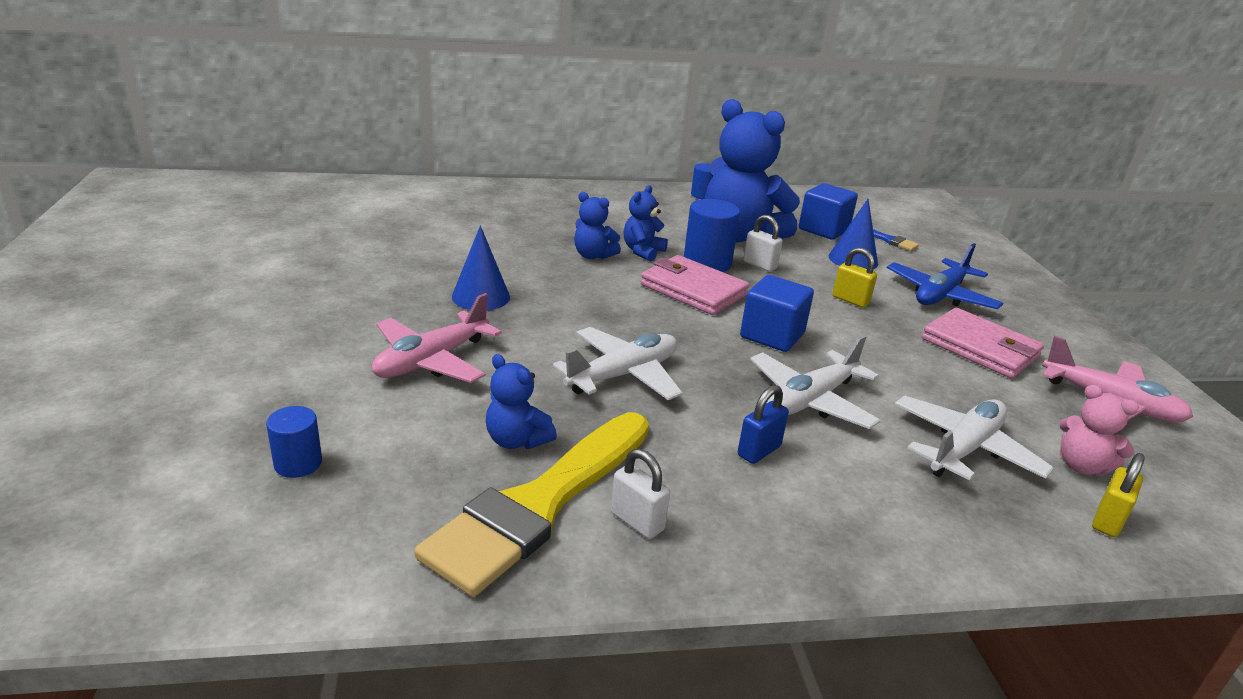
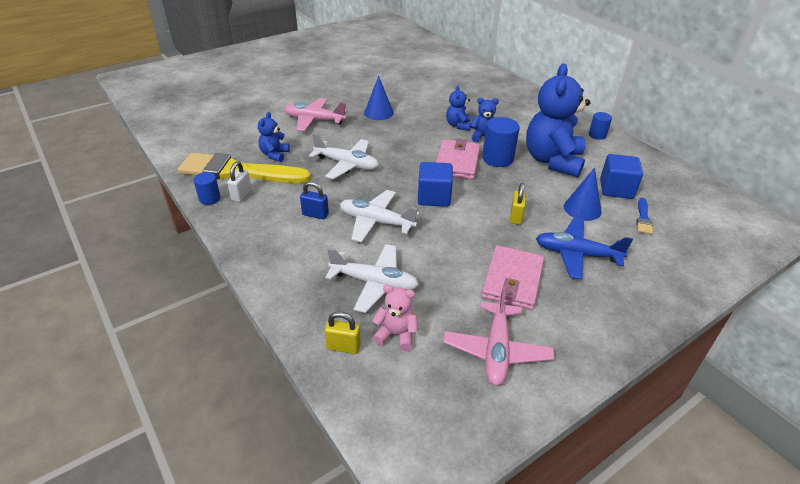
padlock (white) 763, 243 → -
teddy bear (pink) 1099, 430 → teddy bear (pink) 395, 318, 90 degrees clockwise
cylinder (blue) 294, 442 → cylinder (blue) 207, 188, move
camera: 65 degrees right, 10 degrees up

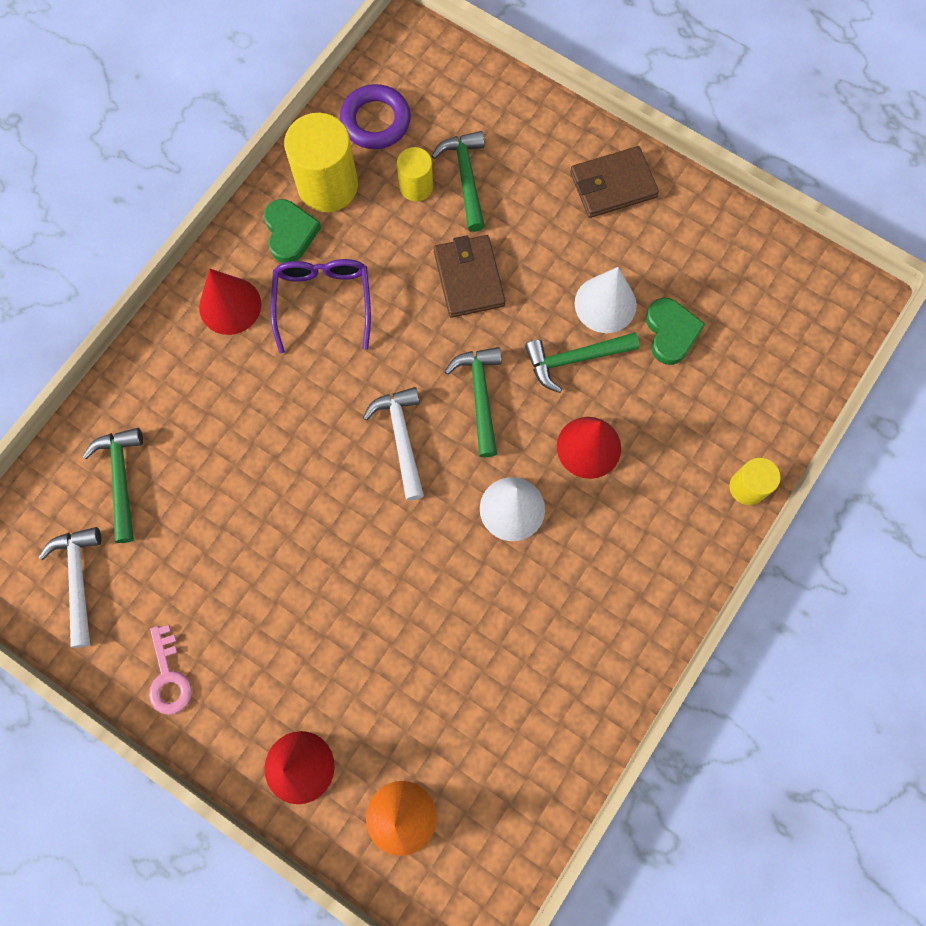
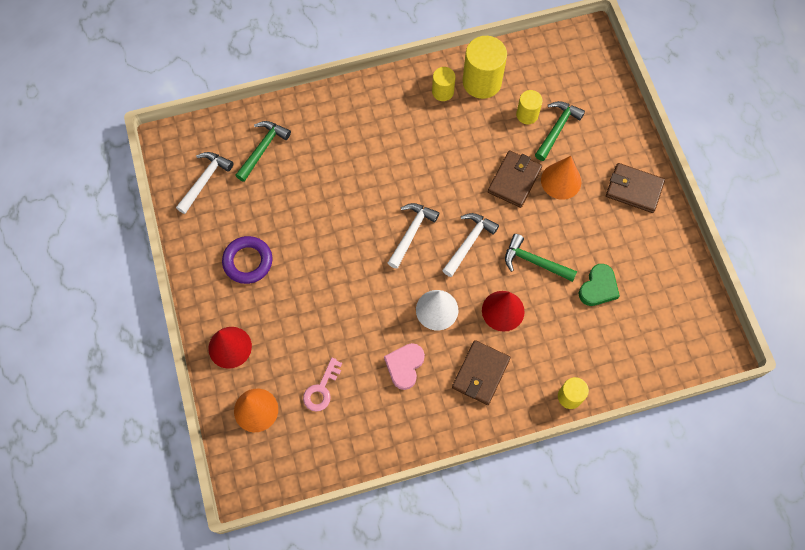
ring (purple) 375, 116 → ring (purple) 247, 260, move
heart (green) 292, 231 → cylinder (yellow) 444, 84
glasses (purple) 321, 306 → -
cone (white) 606, 300 → -
cone (red) 230, 302 → -
hammer (green) 473, 402 → hammer (white) 470, 245
key (pink) 170, 670 → key (pink) 322, 384, move
- → cone (orange) 561, 178
- → wallet (brown) 481, 372
- → heart (pink) 404, 366
camera: 40 degrees right, 5 degrees down

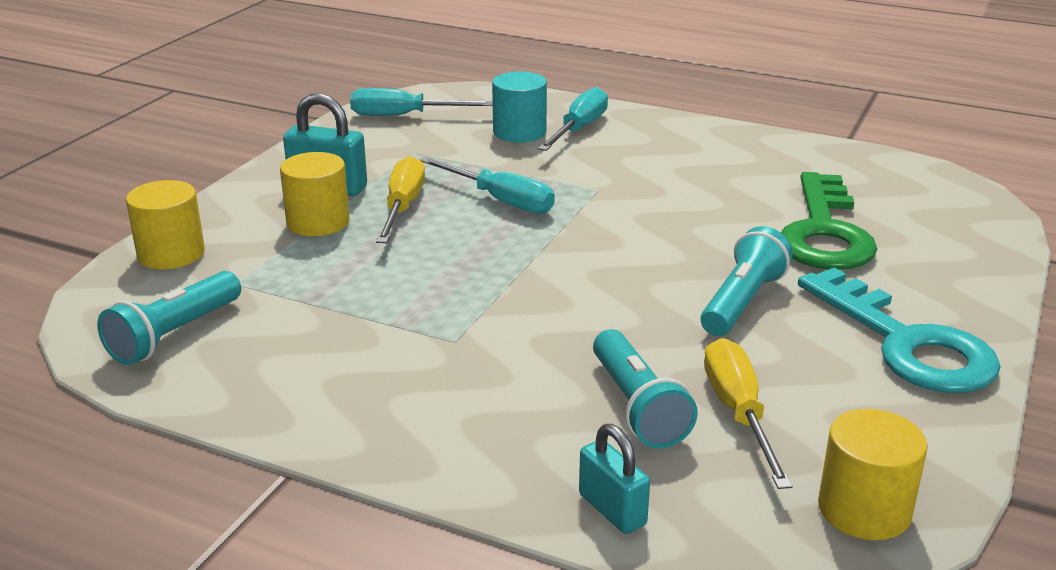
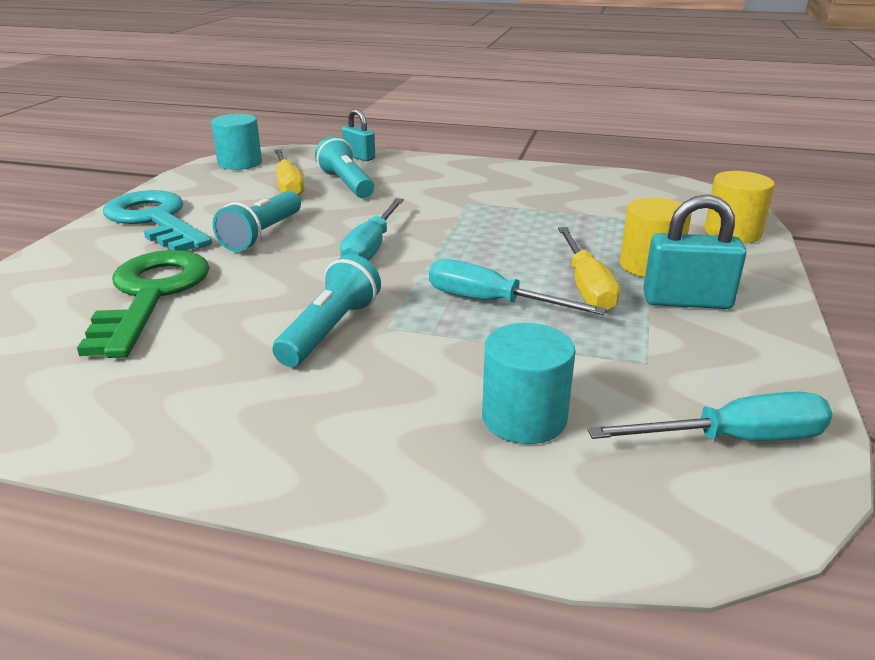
screwdriver (turquoise) 573, 119 → screwdriver (turquoise) 372, 229, move
flashlight (turquoise) 169, 318 → flashlight (turquoise) 326, 310, move
cylinder (yellow) 873, 474 → cylinder (turquoise) 236, 142
camera: 170 degrees right, 0 degrees up

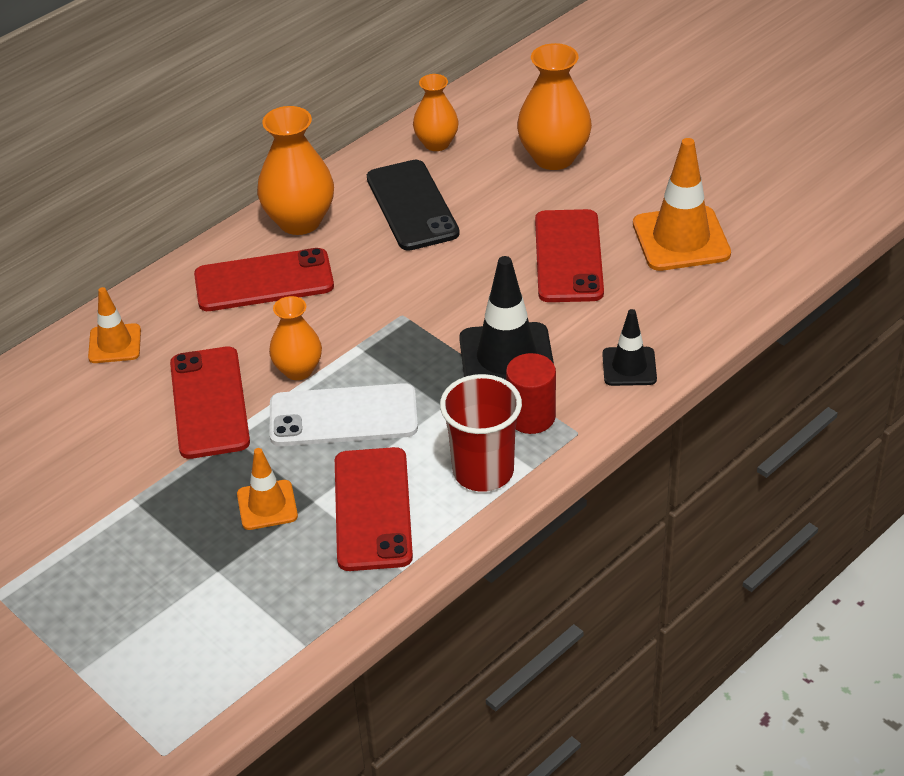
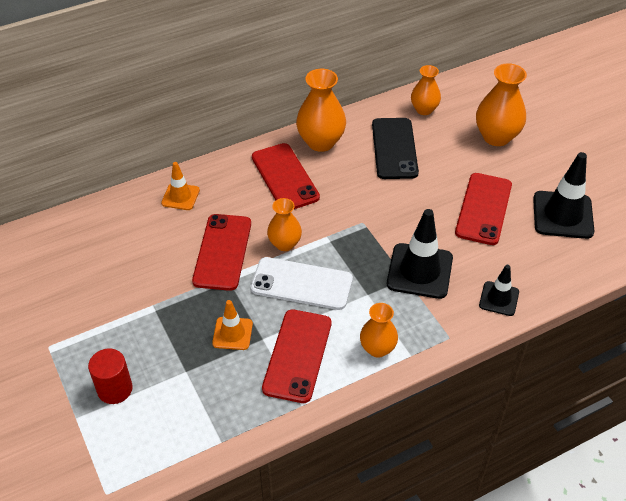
traffic cone (orange) 682, 204 → traffic cone (black) 563, 195
phone (red) 264, 279 → phone (red) 286, 176, 60 degrees clockwise
cylinder (red) 531, 393 → cylinder (red) 110, 376, move
cup (red) 481, 433 → vase (orange) 379, 330
camera: 15 degrees right, 5 degrees up

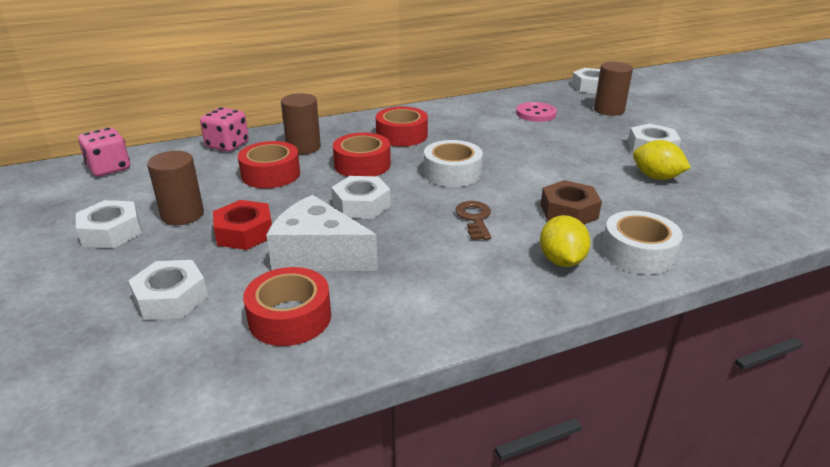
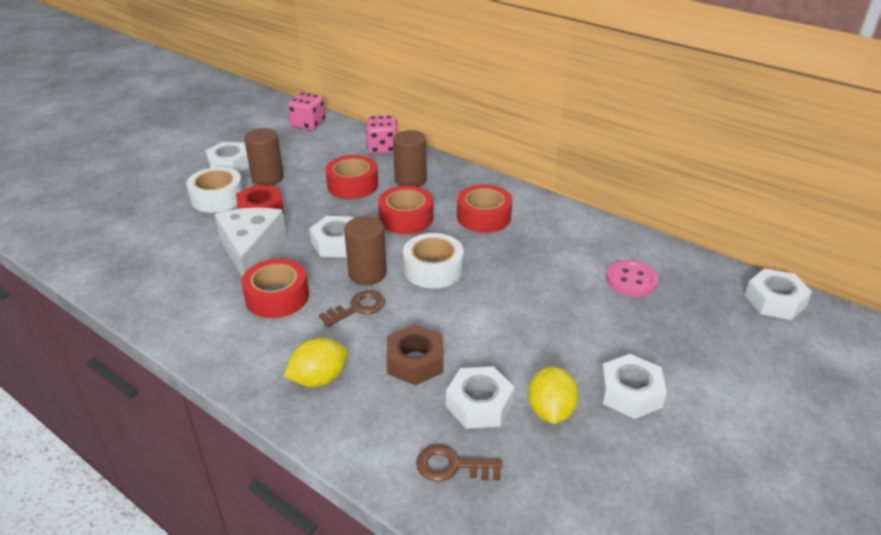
cylinder (brown) 613, 89 → cylinder (brown) 365, 250, move
tape (white) 642, 243 → tape (white) 214, 190, move
nut (white) 168, 290 → nut (white) 480, 397, move
tape (red) 287, 306 → tape (red) 275, 288, move
- → key (brown) 459, 463
camera: 60 degrees right, 5 degrees up

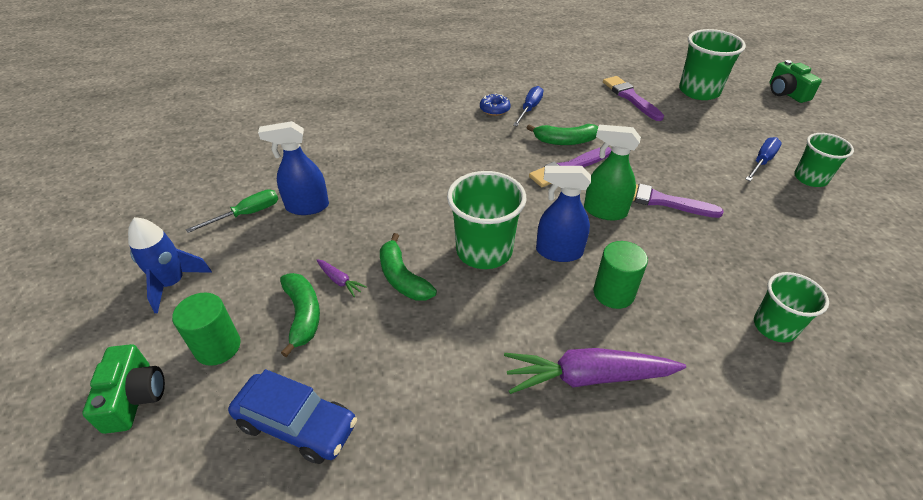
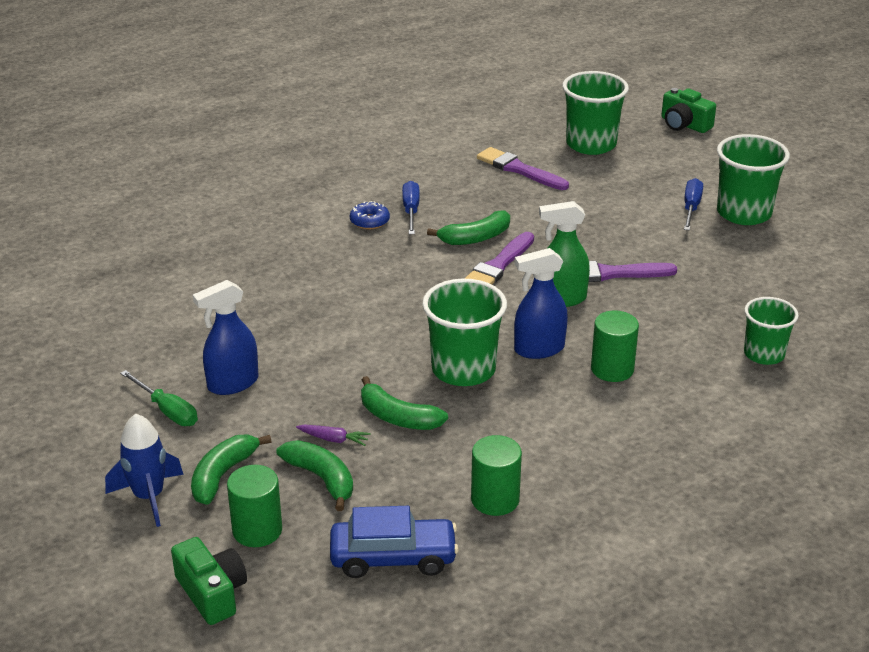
cup (green) 824, 160 → cup (green) 753, 179, x1.55
screwdriver (green) 232, 211 → screwdriver (green) 159, 398, 105 degrees clockwise
carrot (purple) 595, 371 → -
- → banana (green) 231, 470
- → cylinder (green) 496, 475
camera: 25 degrees left, 10 degrees down

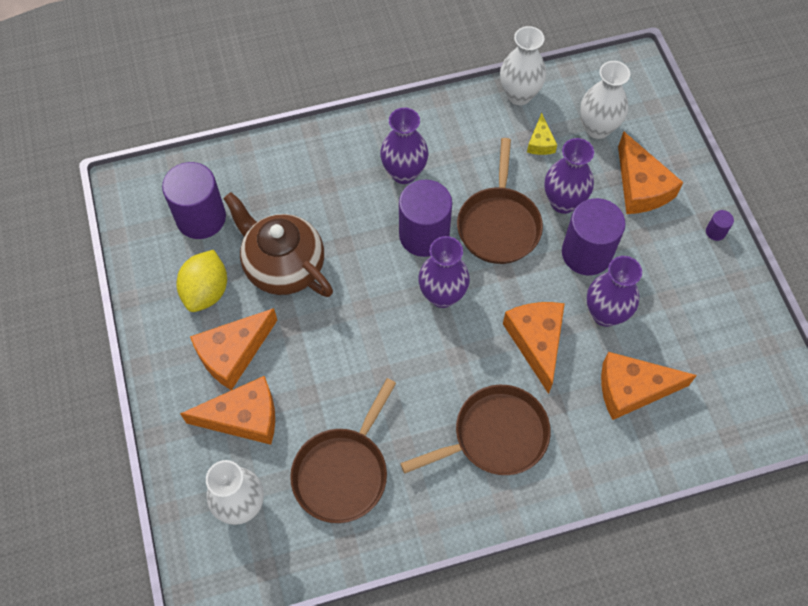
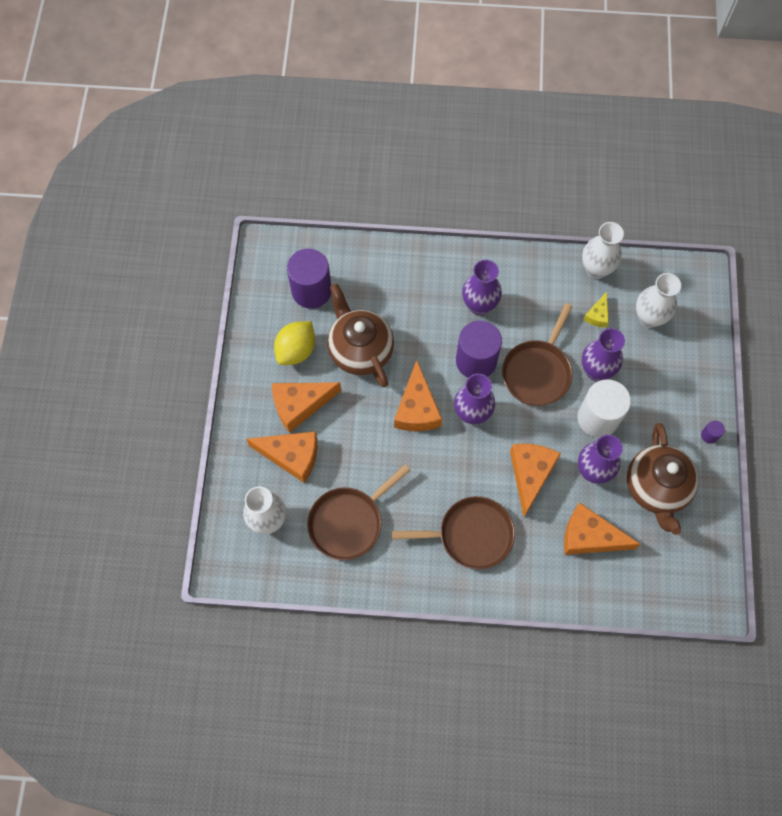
cheese (orange) 650, 172 → cheese (orange) 418, 395, move
cylinder (purple) 594, 236 → cylinder (white) 604, 408
- → teapot (brown) 663, 479
camera: 20 degrees right, 5 degrees up

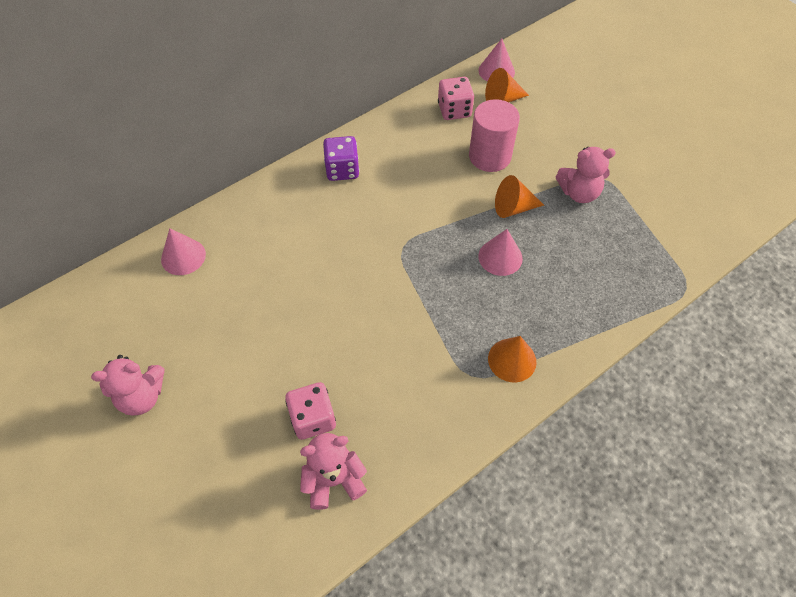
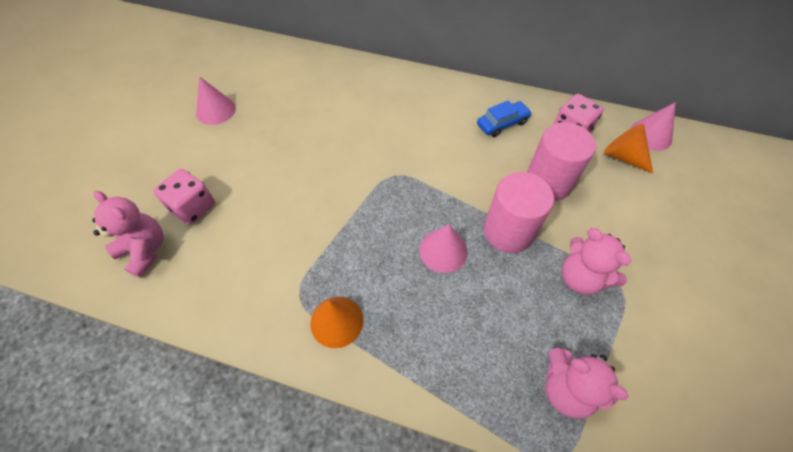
dice (purple) 341, 158 → -
cone (orange) 519, 196 → cylinder (pink) 519, 212
cone (pink) 183, 251 → cone (pink) 216, 100, move
teddy bear (pink) 128, 385 → teddy bear (pink) 587, 383, move
- → car (blue) 504, 118
camera: 55 degrees right, 0 degrees up

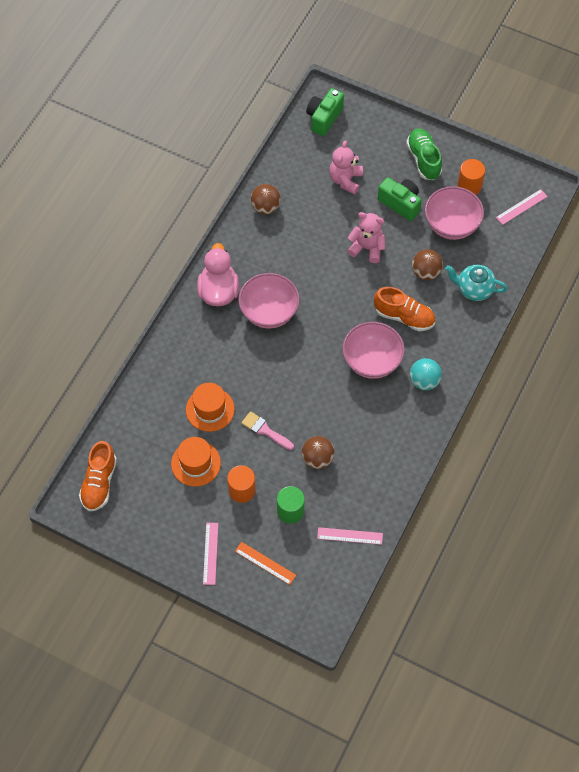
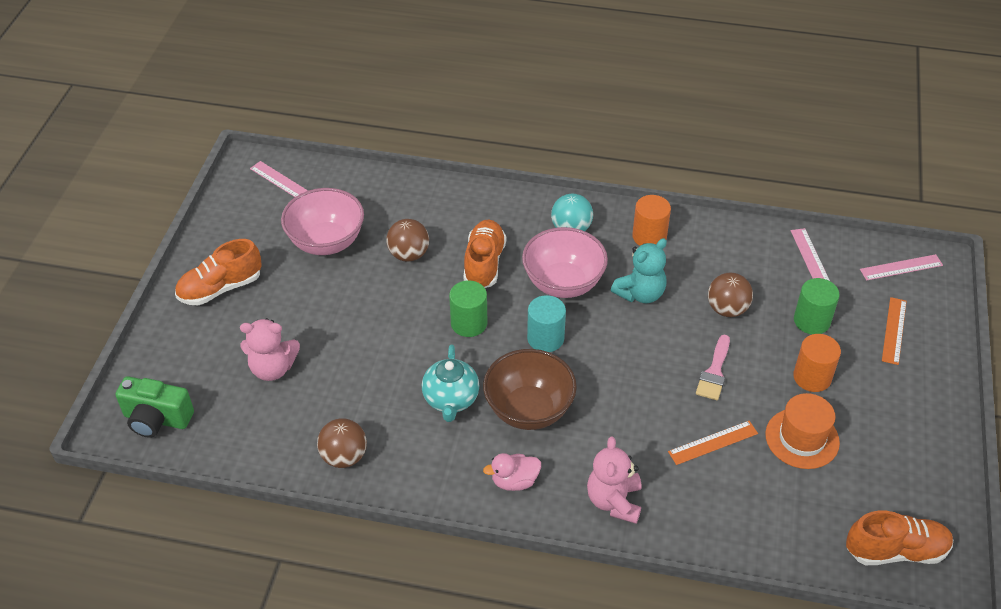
shoe (green) 424, 154 → shoe (orange) 218, 272
cylinder (orange) 471, 177 → cylinder (orange) 651, 220, move
camera (green) 399, 199 → -
teddy bear (pink) 366, 237 → teddy bear (pink) 614, 480, move
duck (pink) 218, 274 → duck (pink) 512, 472, x0.57
teapot (turquoise) 476, 283 → teapot (turquoise) 450, 383, move
bowl (pink) 268, 301 → bowl (brown) 530, 389
hat (orange) 210, 407 → ruler (orange) 713, 443
ruler (pink) 210, 554 → ruler (pink) 901, 267, move
- → teddy bear (turquoise) 639, 270
- → cylinder (green) 468, 308
- → cylinder (turquoise) 546, 323
camera: 105 degrees left, 15 degrees down

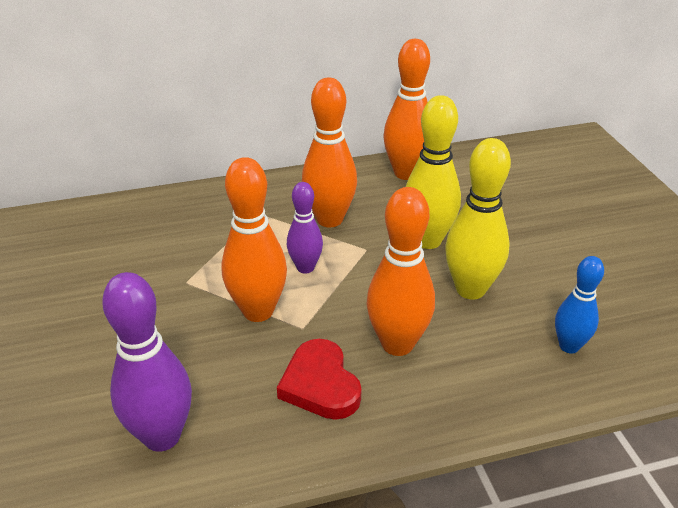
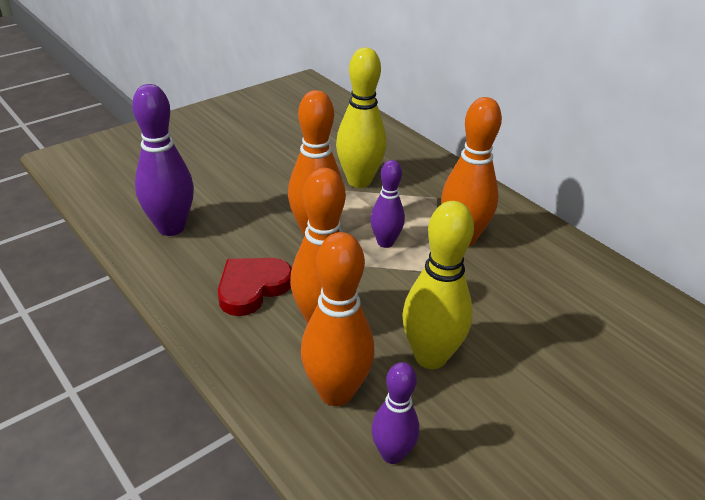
bowling pin (orange) 407, 109 → bowling pin (orange) 337, 319, move
bowling pin (yellow) 433, 172 → bowling pin (yellow) 361, 118, move
bowling pin (blue) 579, 304 → bowling pin (purple) 395, 413
camera: 65 degrees right, 0 degrees up

